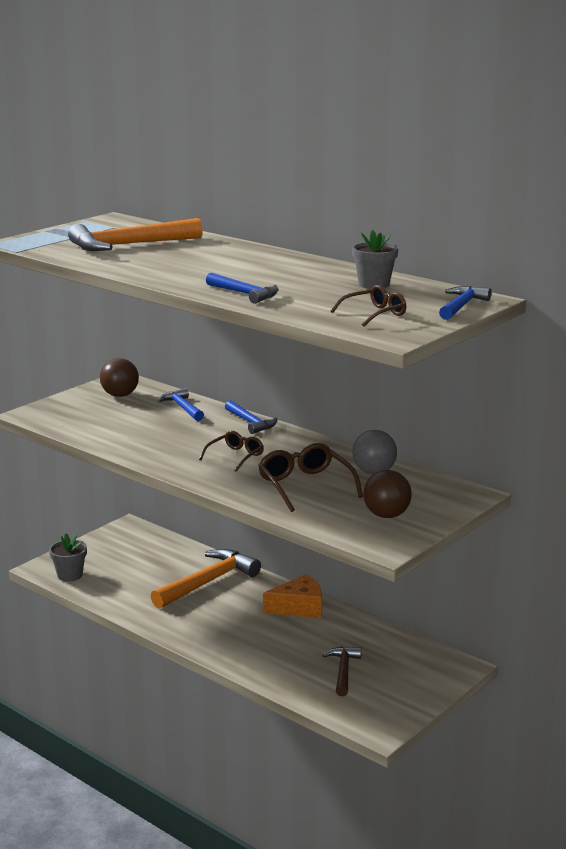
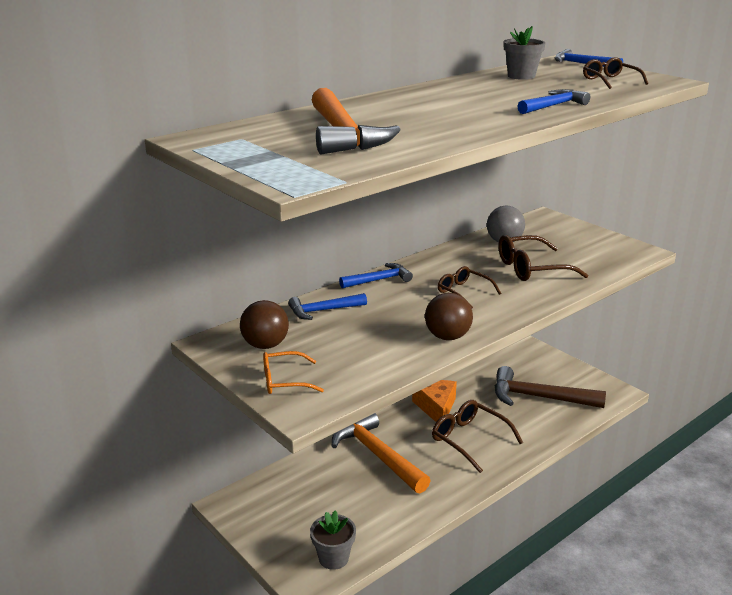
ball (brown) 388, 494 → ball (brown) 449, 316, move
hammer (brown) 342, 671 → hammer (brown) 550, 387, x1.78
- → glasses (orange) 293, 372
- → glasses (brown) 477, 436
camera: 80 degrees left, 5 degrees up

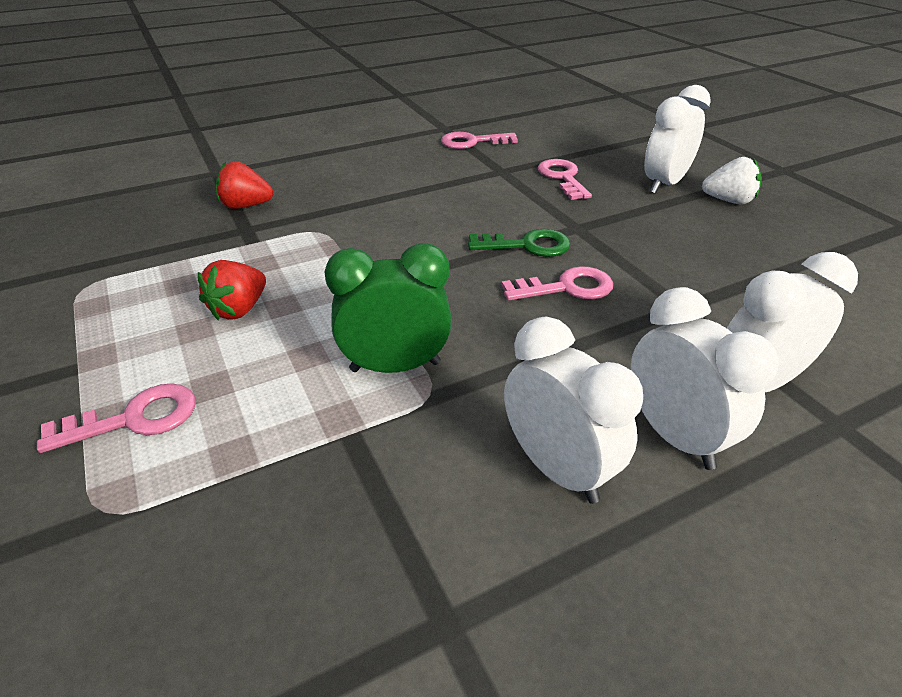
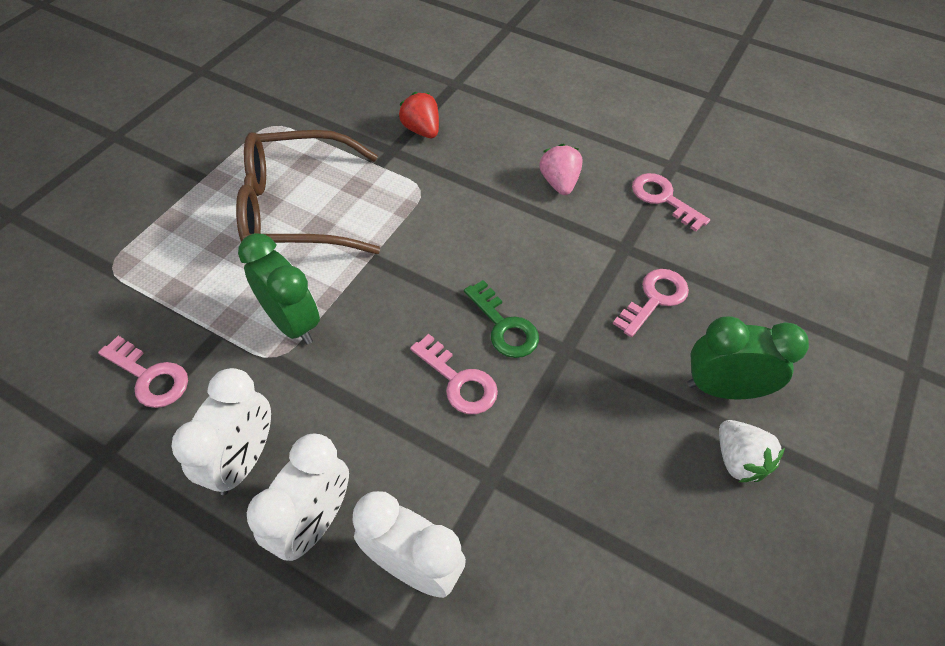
clock (white) 677, 139 → clock (green) 748, 357
strawberry (red) 232, 290 → glasses (brown) 308, 192
key (pink) 116, 418 → key (pink) 143, 372, move
- → strawberry (pink) 561, 169
camera: 55 degrees right, 15 degrees up

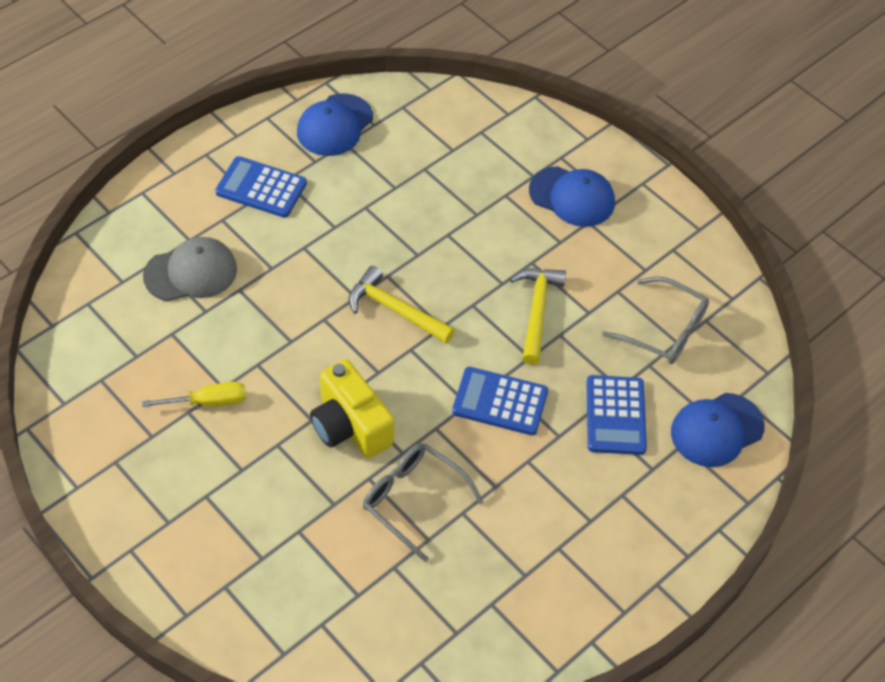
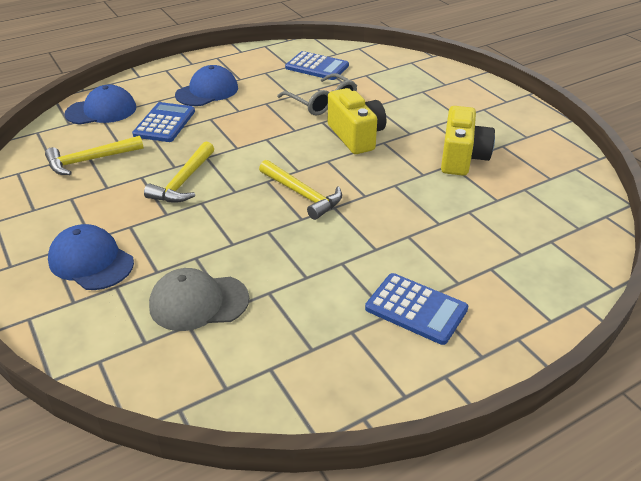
cap (blue) 335, 124 → cap (blue) 206, 85, move
cap (grey) 190, 269 → cap (grey) 199, 299, move
glasses (grey) 655, 320 → hammer (yellow) 94, 155
calculator (blue) 500, 401 → calculator (blue) 317, 65, move
screwdriver (yellow) 194, 394 → camera (yellow) 468, 141
camera: 165 degrees left, 15 degrees down

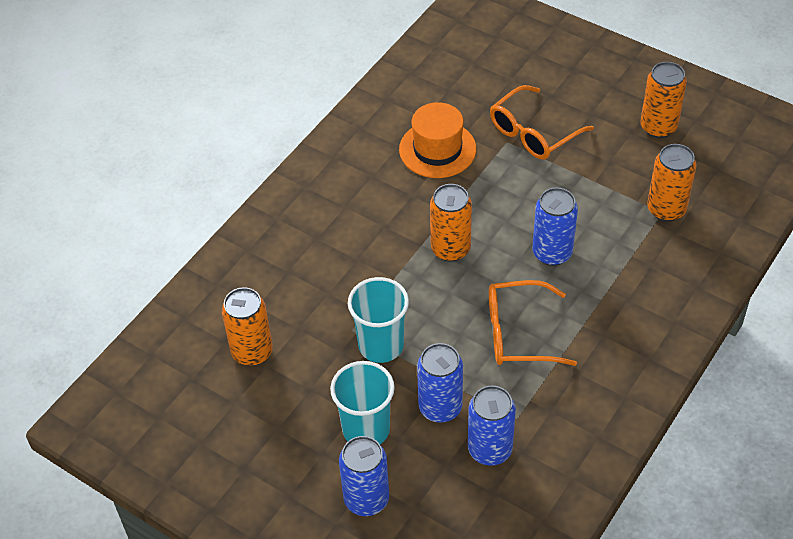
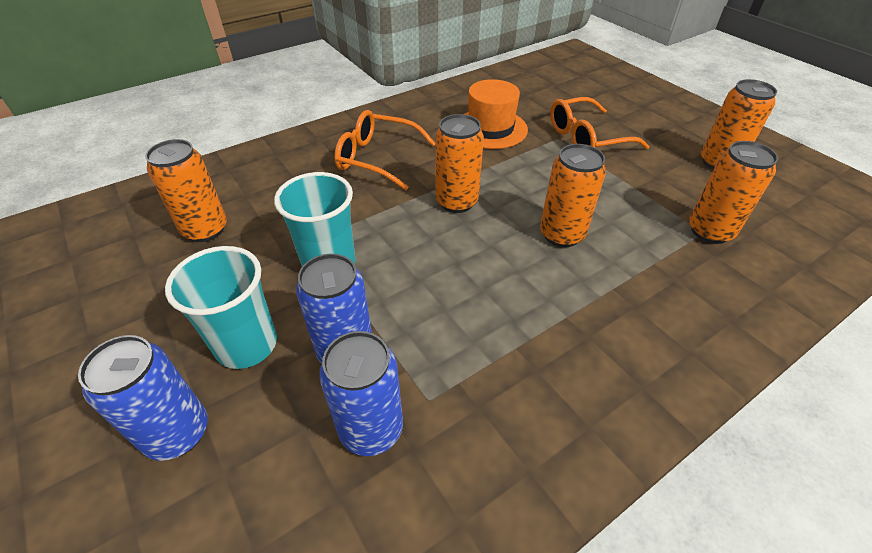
can (blue) 555, 226 → can (orange) 573, 195
glasses (orange) 533, 323 → glasses (orange) 384, 150, move
camera: 20 degrees right, 5 degrees down

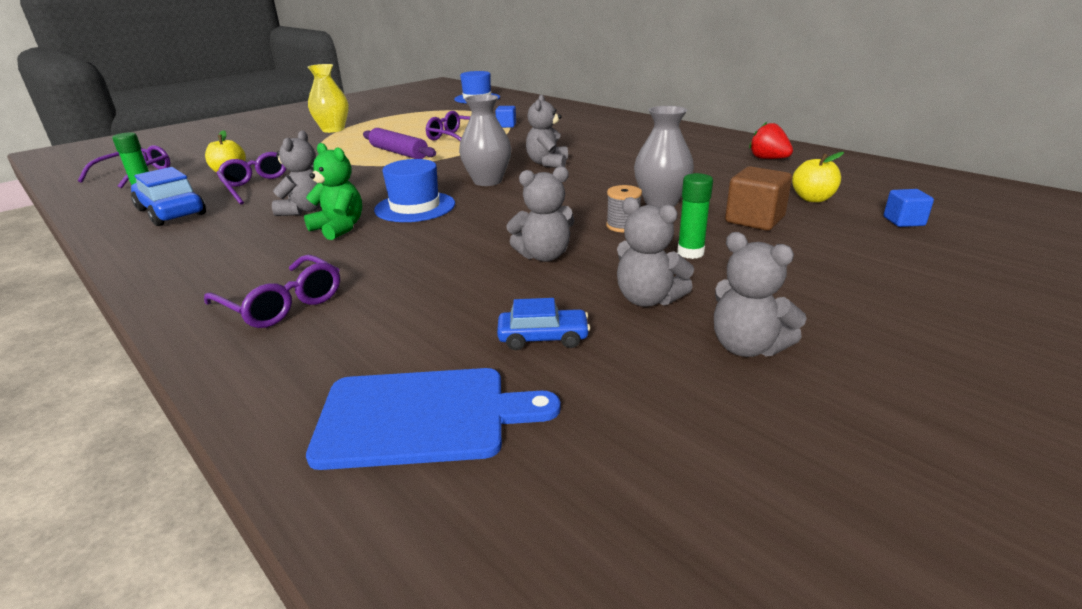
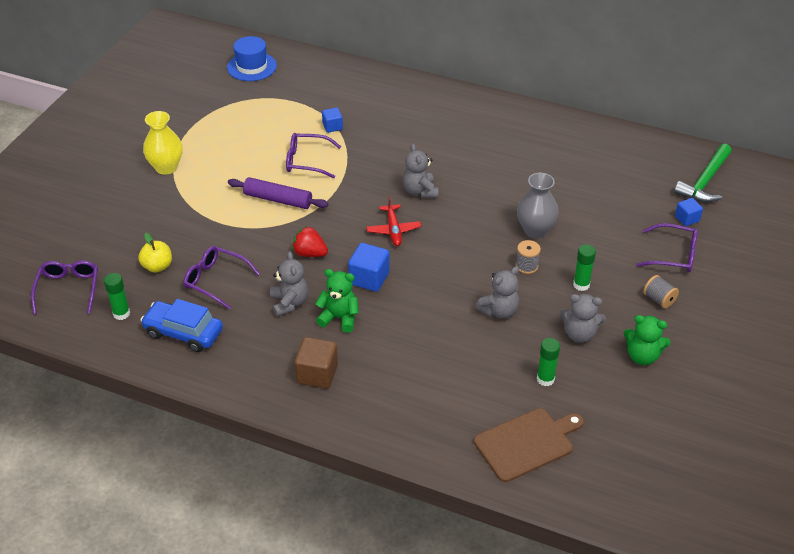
vase (grey) 485, 140 → plane (red) 393, 221
strawberry (red) 771, 140 → strawberry (red) 310, 241, move
apple (yellow) 818, 177 → -
hat (blue) 414, 190 → cube (blue) 369, 267
cube (brown) 758, 198 → cube (brown) 316, 363, move
teddy bear (grey) 760, 294 → teddy bear (green) 647, 340
glasses (purple) 272, 291 → glasses (purple) 667, 248, move
car (blue) 543, 324 → glue stick (green) 548, 362
cutting board (blue) 433, 419 → cutting board (brown) 529, 445
- → hammer (green) 703, 173
- → spool (grey) 661, 292
camera: 25 degrees left, 15 degrees up

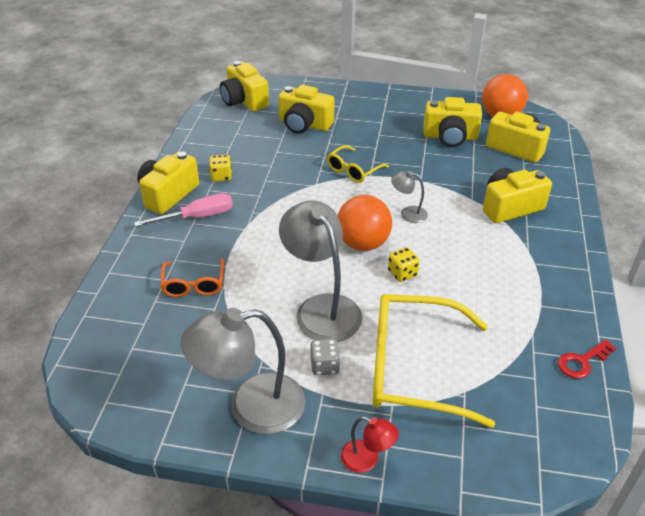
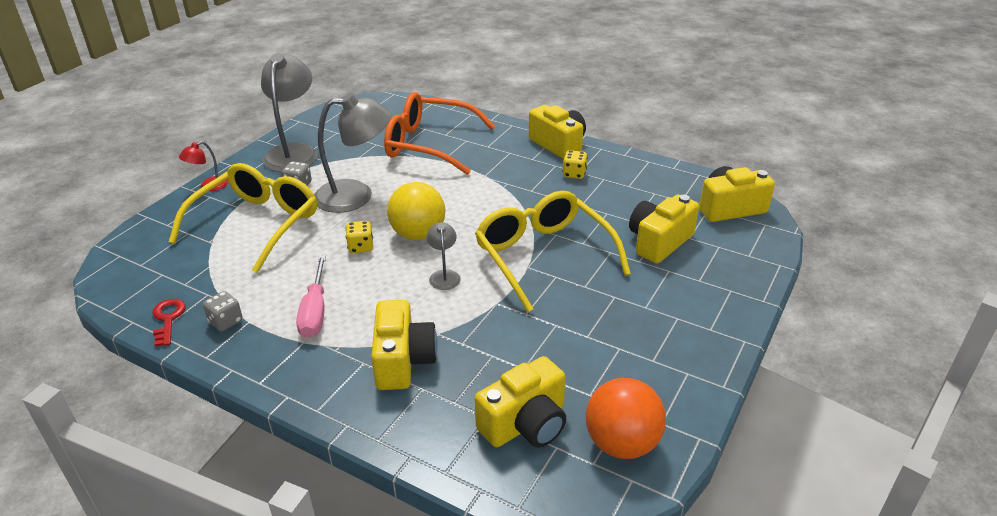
camera (yellow) 452, 122 → -
glasses (yellow) 358, 164 → glasses (yellow) 553, 251, x2.00
lamp (grey) 409, 197 → lamp (grey) 444, 256, 45 degrees counterclockwise
screwdriver (pink) 183, 210 → screwdriver (pink) 311, 296, move
ball (orange) 365, 223 → ball (yellow) 416, 211
glasses (orange) 192, 278 → glasses (orange) 440, 133, x2.00
- → dice (grey) 223, 311
camera: 110 degrees right, 5 degrees down

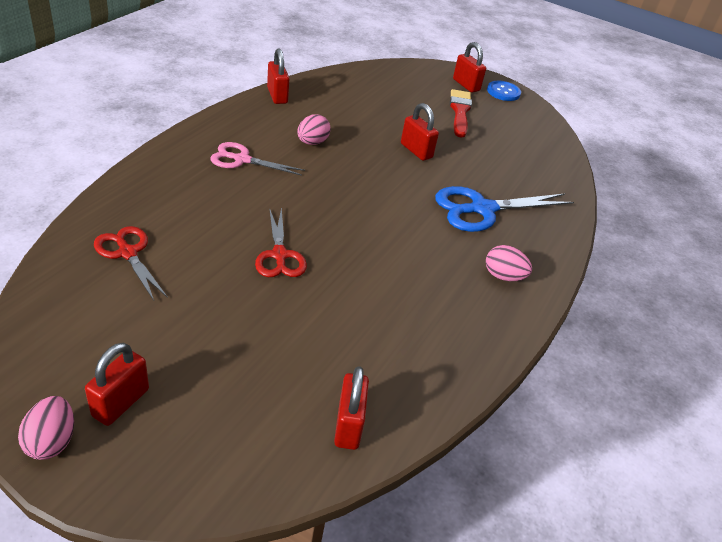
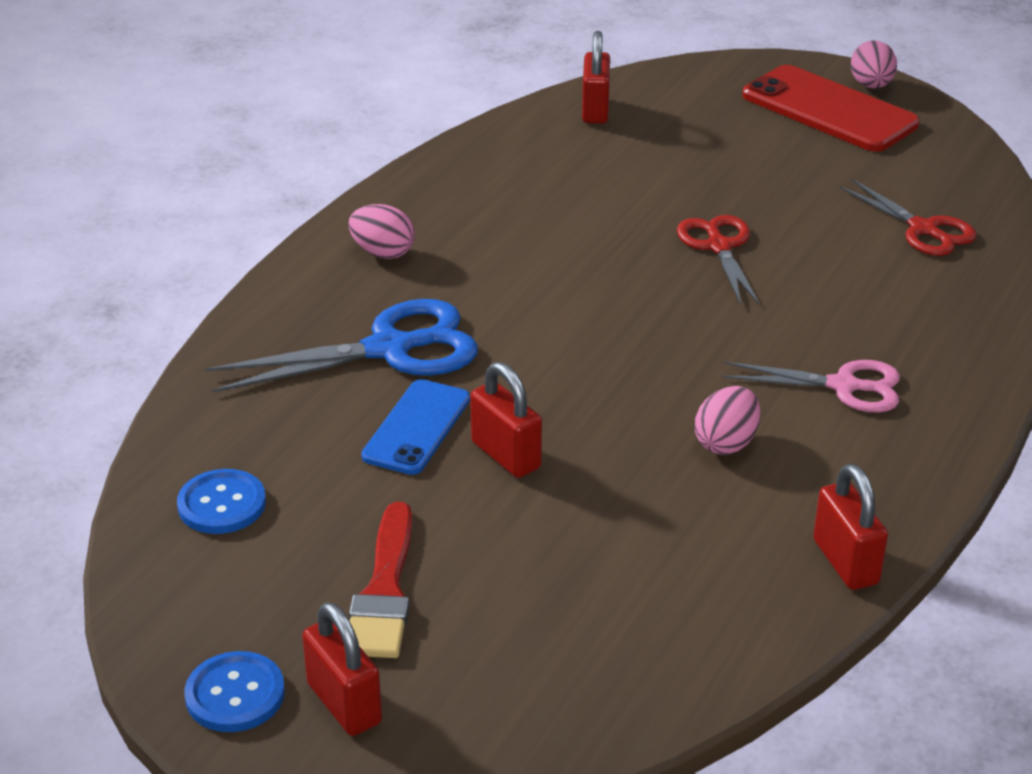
padlock (red) 117, 384 → phone (red) 830, 108
- → phone (blue) 415, 427
- → button (blue) 221, 501
camera: 175 degrees left, 5 degrees down

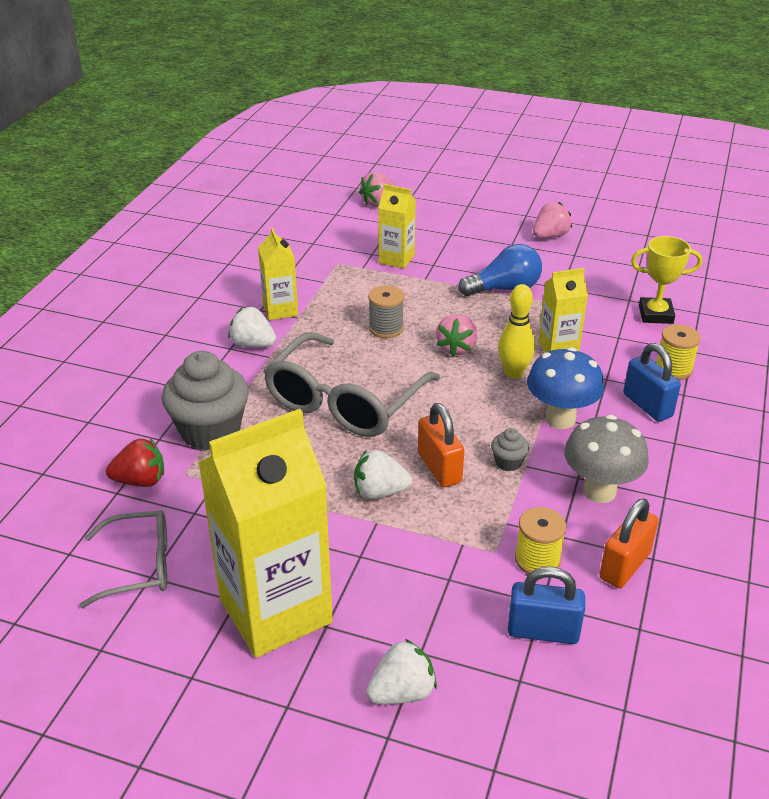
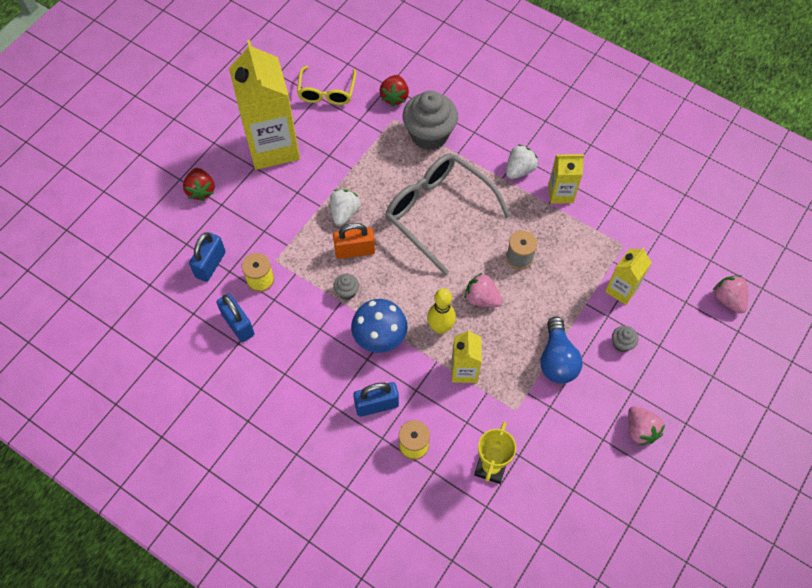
mushroom (grey) 606, 459 → -
padlock (orange) 629, 543 → padlock (blue) 235, 318
glasses (grey) 123, 559 → glasses (yellow) 326, 85
strawberry (white) 401, 671 → strawberry (red) 199, 184
- → cupcake (grey) 625, 339
camera: 105 degrees right, 25 degrees up

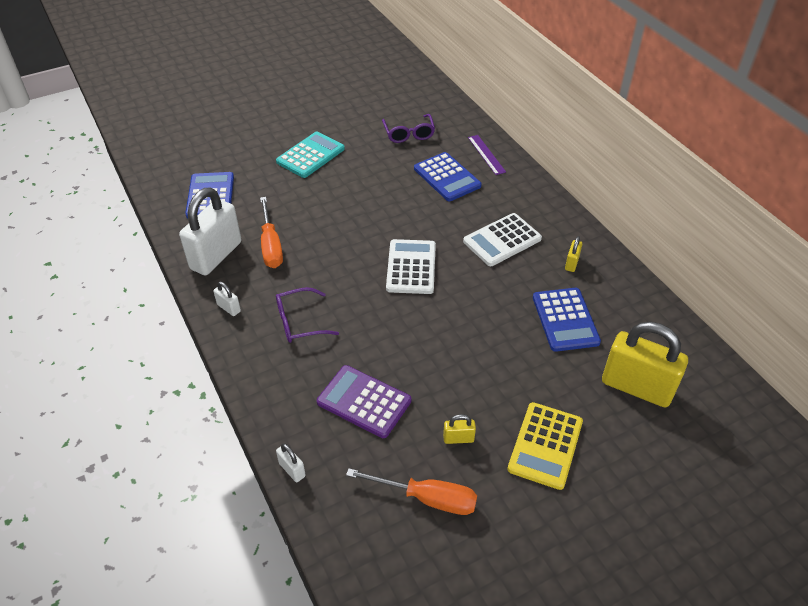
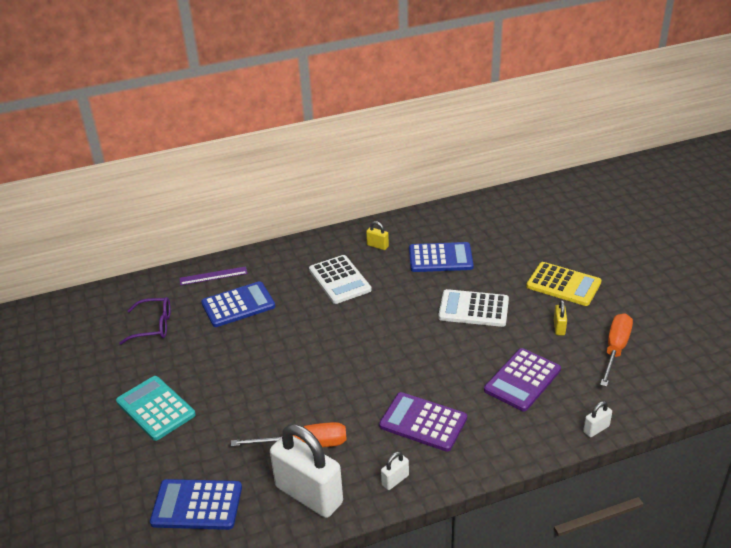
calculator (white) 411, 266 → calculator (white) 473, 308, move
glasses (purple) 307, 315 → calculator (purple) 423, 422
padlock (yellow) 645, 365 → -
camera: 80 degrees left, 10 degrees down

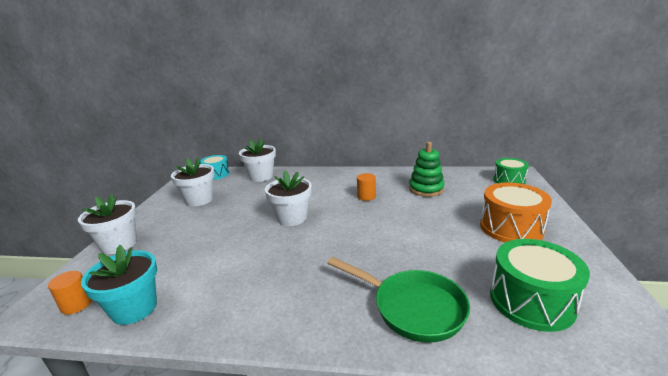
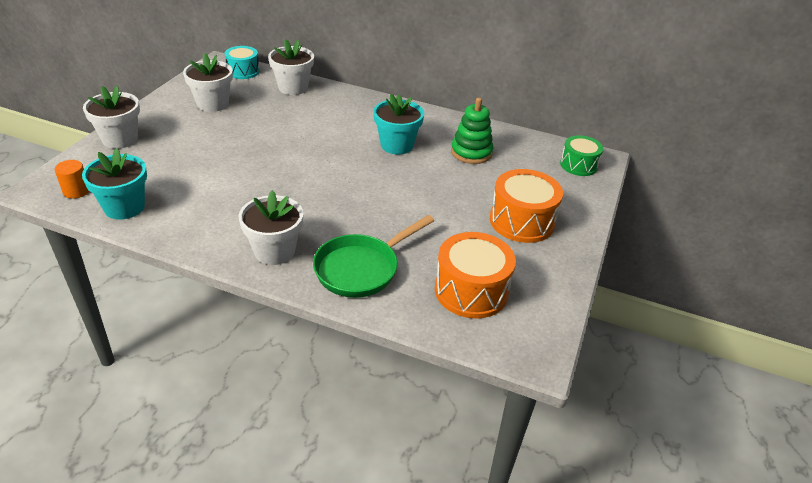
flower pot (white) 288, 198 → flower pot (white) 271, 227, move
cylinder (orange) 366, 187 → flower pot (turquoise) 399, 124
drum (green) 540, 285 → drum (orange) 475, 275
pan (green) 399, 299 → pan (green) 373, 256, 90 degrees clockwise
camera: 10 degrees right, 15 degrees up

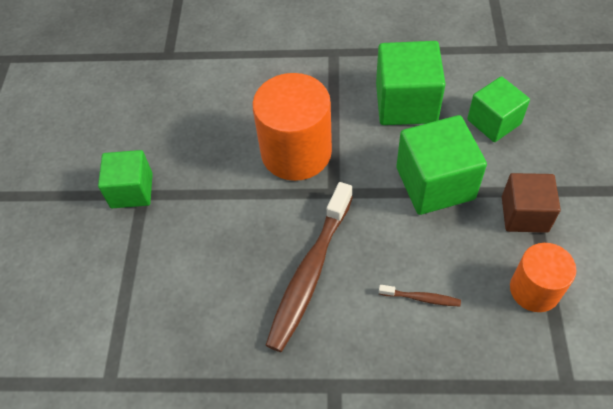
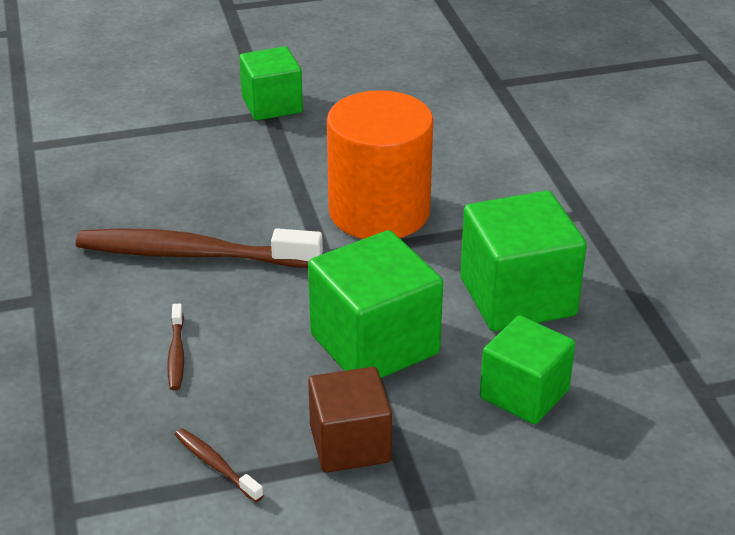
cylinder (orange) 543, 277 → toothbrush (brown) 219, 465
camera: 70 degrees right, 20 degrees down

